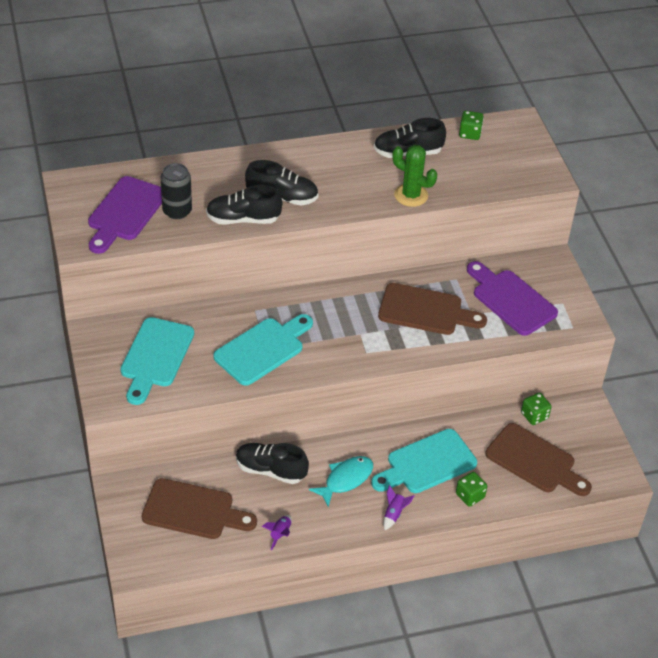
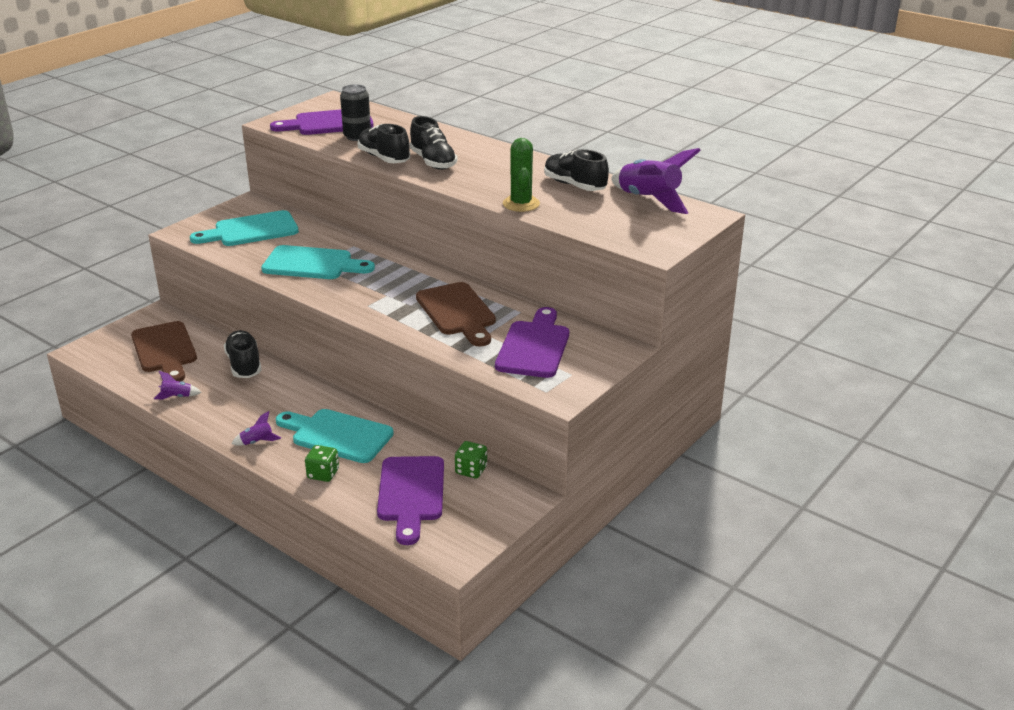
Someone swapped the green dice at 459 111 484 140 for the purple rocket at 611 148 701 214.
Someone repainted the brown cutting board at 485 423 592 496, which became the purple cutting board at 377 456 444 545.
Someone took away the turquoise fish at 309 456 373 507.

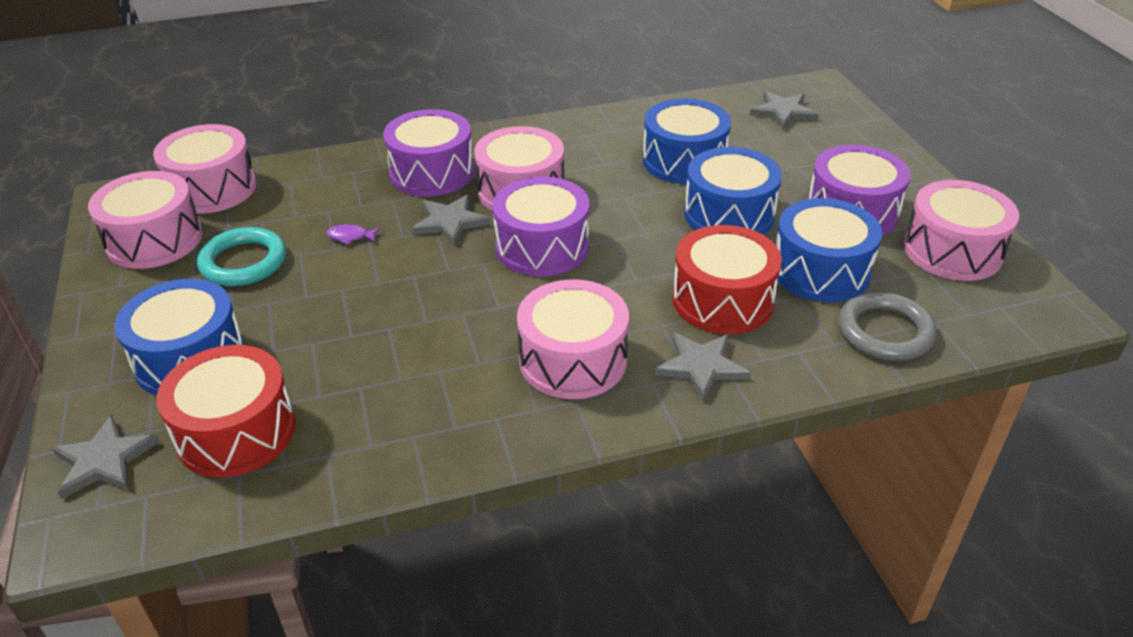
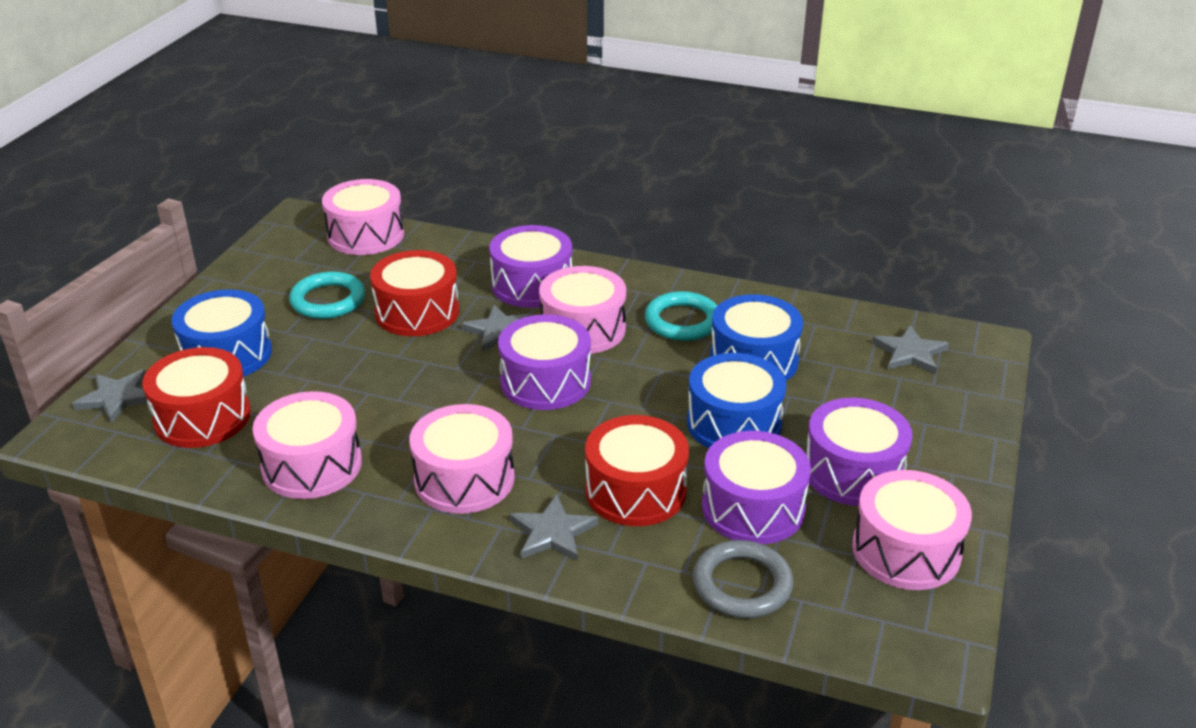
Someone carried the pink drum from 88 171 203 269 to 252 391 362 499.
Someone repainted the blue drum at 776 198 882 302, which became the purple drum at 702 431 811 544.
Someone swapped the purple fish at 326 224 381 245 for the red drum at 370 250 459 336.
Someone put down the turquoise ring at 645 291 718 341.

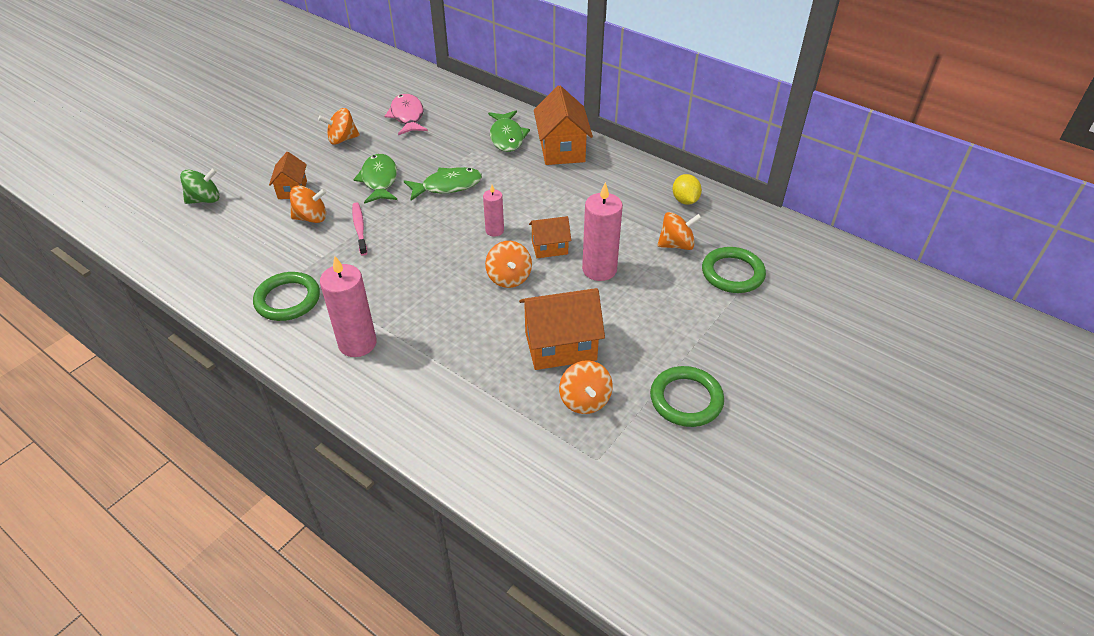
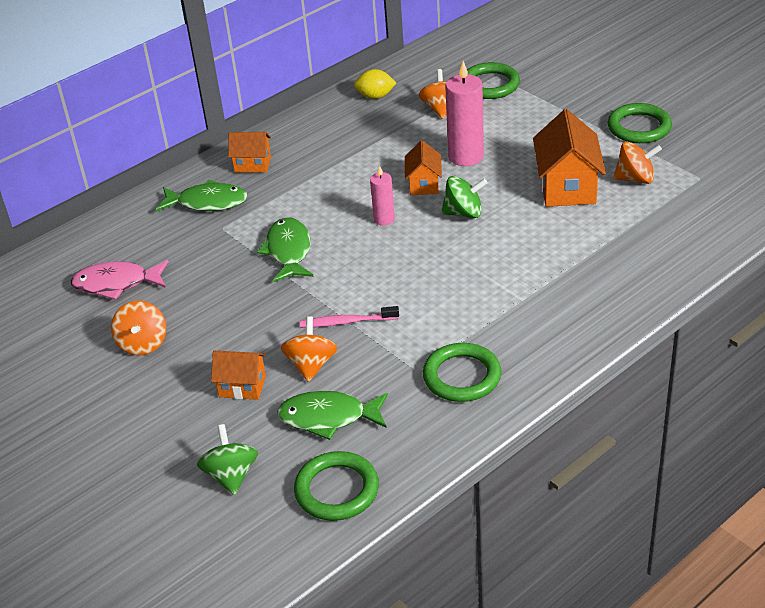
Someone scaled the orange house at 534 86 593 165 by 0.58.
Someone carried the green fish from 353 154 397 204 to 277 391 388 440.
Someone repainted the orange spinning top at 485 241 532 288, which became the green spinning top at 441 176 487 218.
Someone took away the pink candle at 320 256 377 357.
Someone put down the green ring at 294 451 379 521.

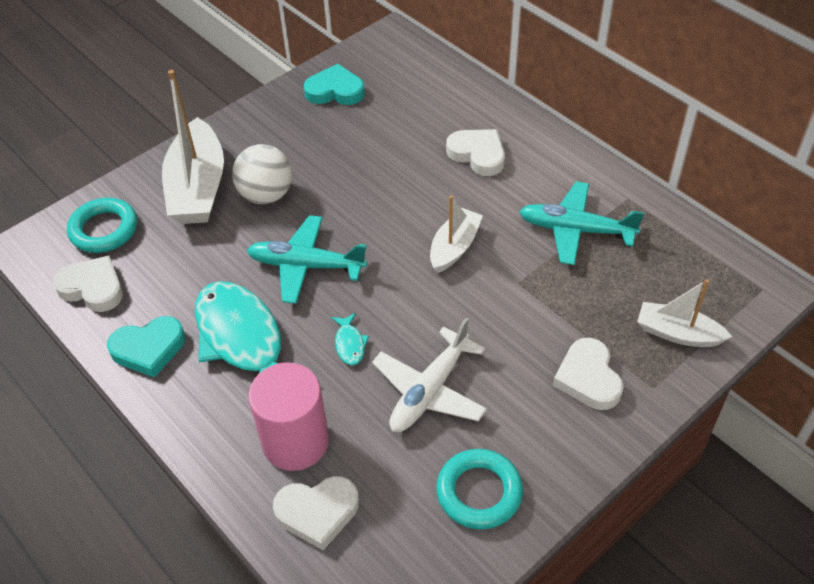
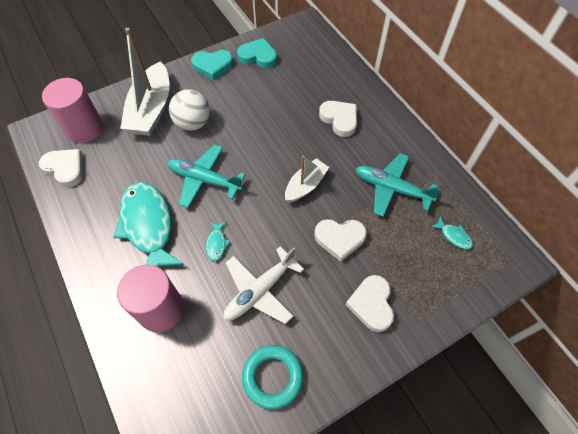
Someone swapped the turquoise ring at 67 198 137 253 for the pink cylinder at 42 78 103 143.
Someone took away the white boat at 637 279 732 347.
Someone carried the turquoise heart from 107 316 185 377 to 191 50 233 81.
Someone carried the white heart from 273 476 359 550 to 314 219 367 262.
Someone put down the turquoise fish at 431 216 473 249.

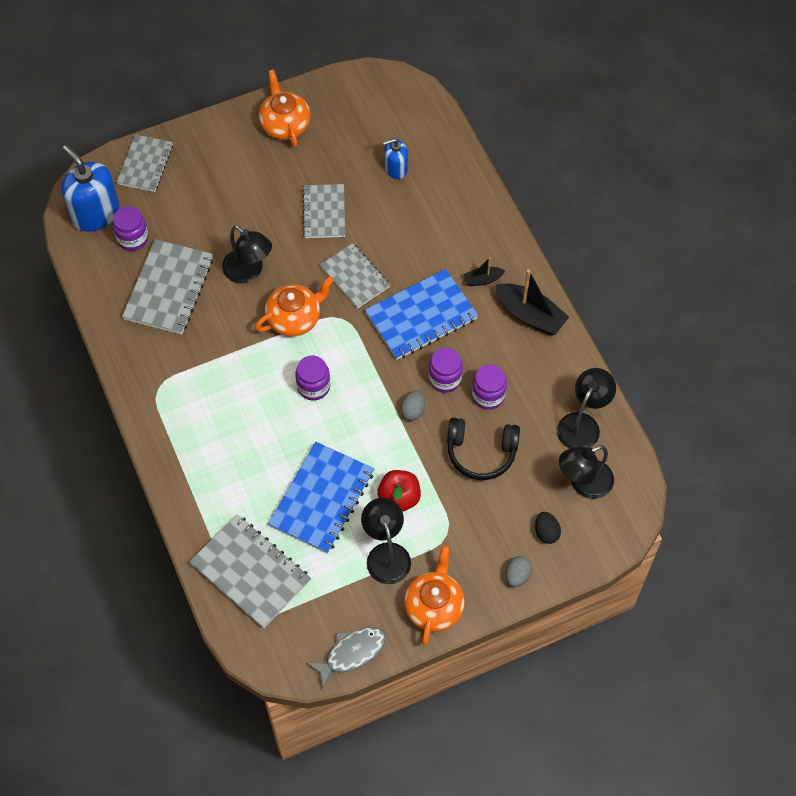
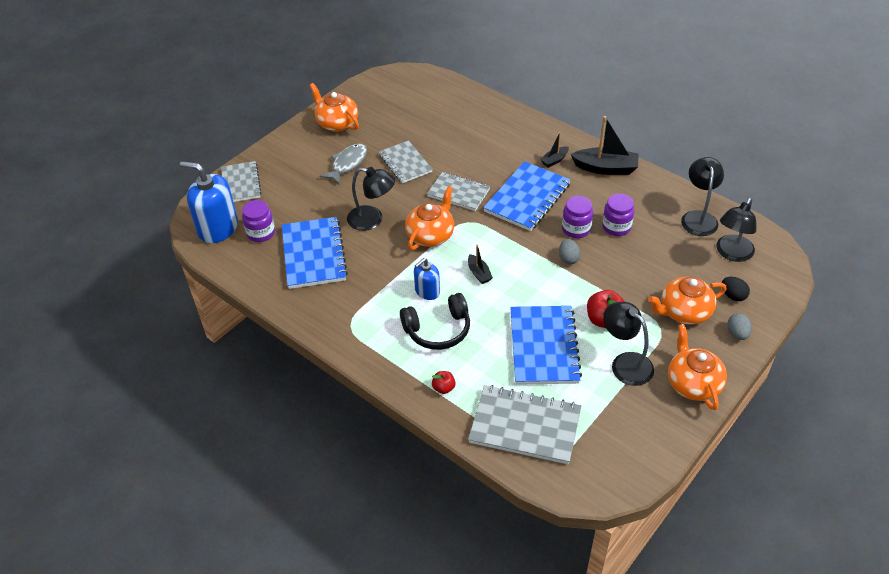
Someone carried the blue soap dispenser from 383 138 408 179 to 414 258 440 300.
Someone repainted the grey notebook at 122 239 213 334, which became the blue notebook at 282 217 348 289.
Someone swapped the purple jar at 295 356 330 401 for the black boat at 468 244 493 284.
Someone carried the black headphones from 447 418 520 480 to 400 293 470 350.
Someone carried the grey fish from 306 627 386 689 to 320 143 367 184.
Someone put down the orange teapot at 648 277 726 325.
Someone put down the red apple at 432 371 455 394.

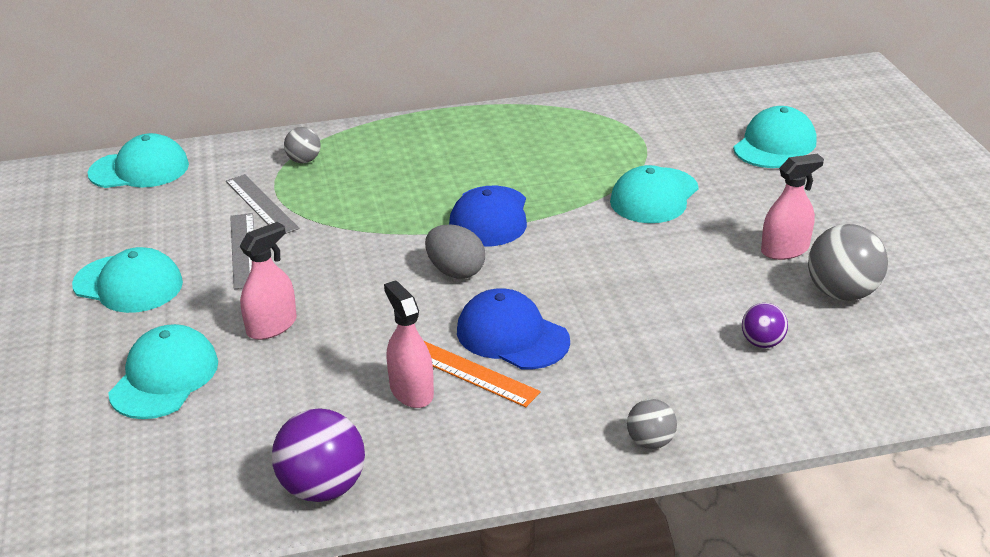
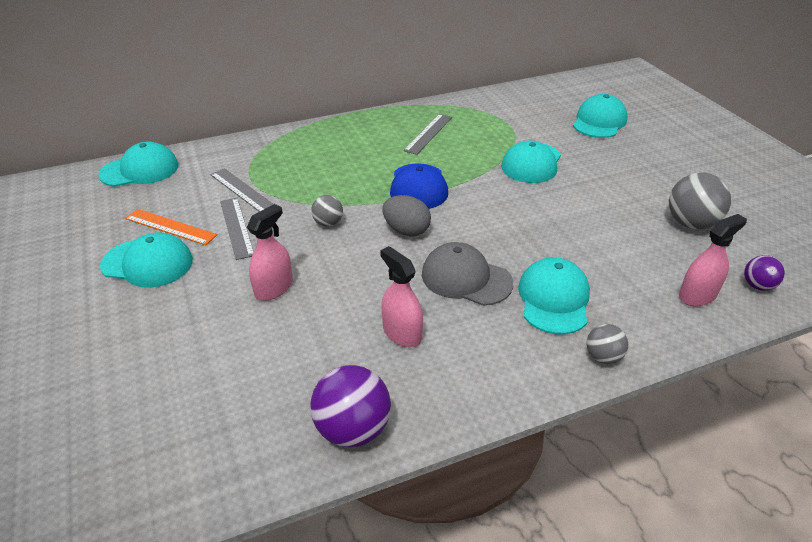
Someone carried the grey ball from 284 127 321 163 to 311 195 343 227.
Someone carried the pink spray bottle from 761 154 824 260 to 679 214 747 306.
Someone repainted the blue cap at 457 288 570 369, which became the grey cap at 422 242 513 306.
Someone carried the purple ball from 742 303 788 348 to 744 255 785 291.
Someone carried the turquoise cap from 108 324 218 419 to 518 257 590 334.
Someone carried the orange ruler from 424 341 541 407 to 125 209 217 245.
Someone put down the grey ruler at 403 114 452 155.

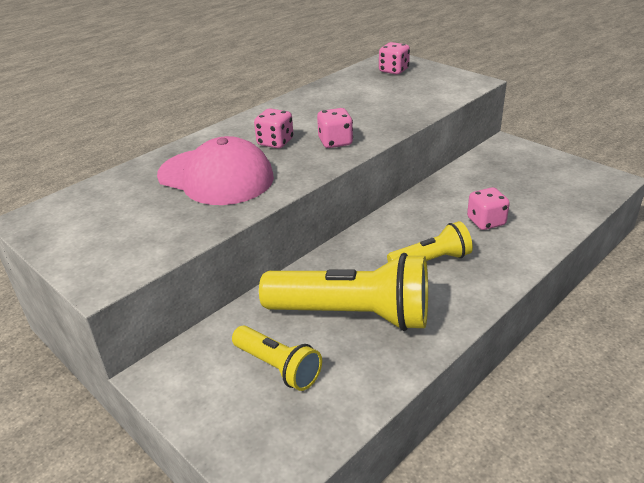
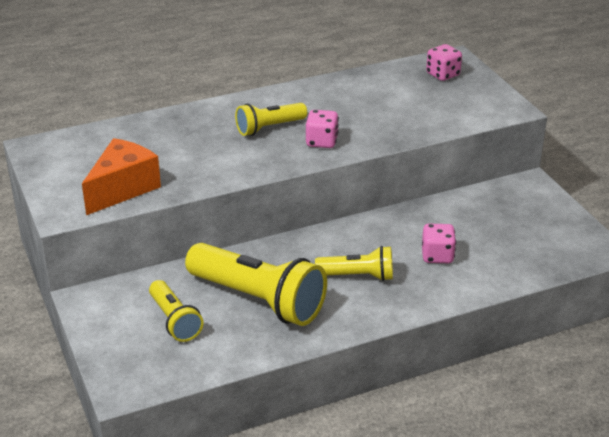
Someone swapped the pink dice at 254 108 294 148 for the yellow flashlight at 235 103 307 136.
Someone took away the pink cap at 157 136 274 205.
Someone put down the orange cheese at 82 138 161 215.

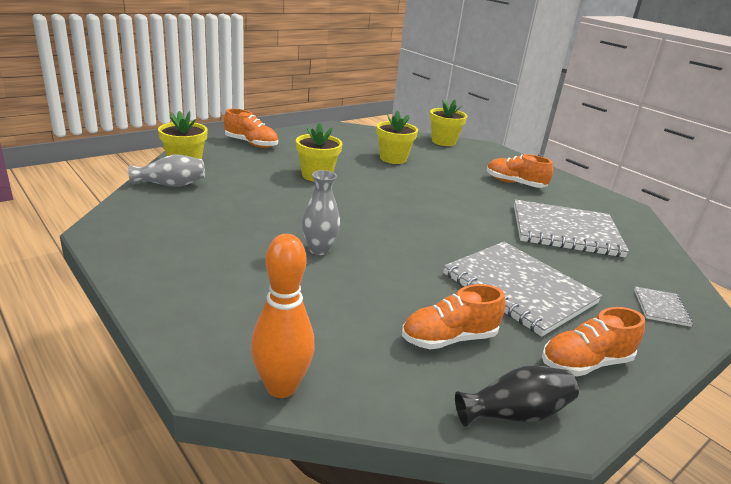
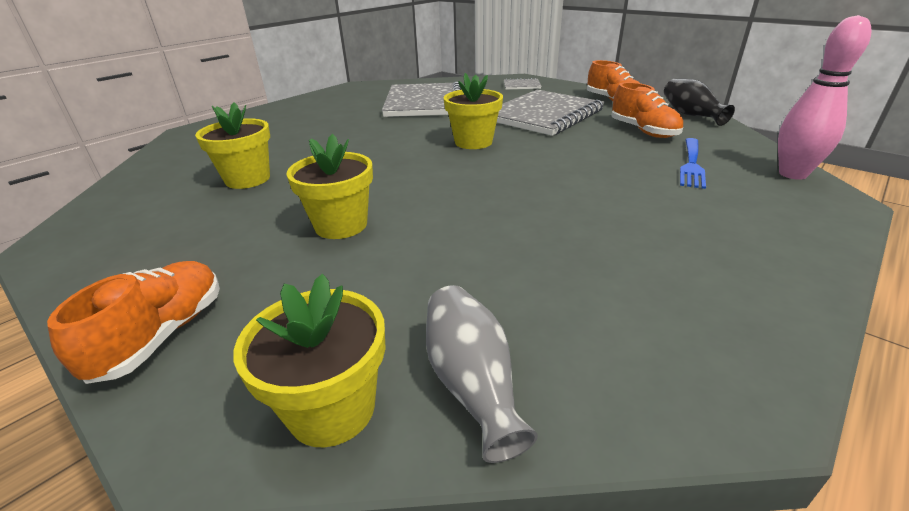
Someone carried the yellow flower pot from 430 99 467 146 to 444 73 503 149.
Someone took away the orange shoe at 487 154 553 188.
Someone took away the grey vase at 302 170 340 255.
Someone repainted the orange bowling pin at 251 234 314 398, which became the pink bowling pin at 778 15 872 180.
Someone put down the blue fork at 680 138 706 189.

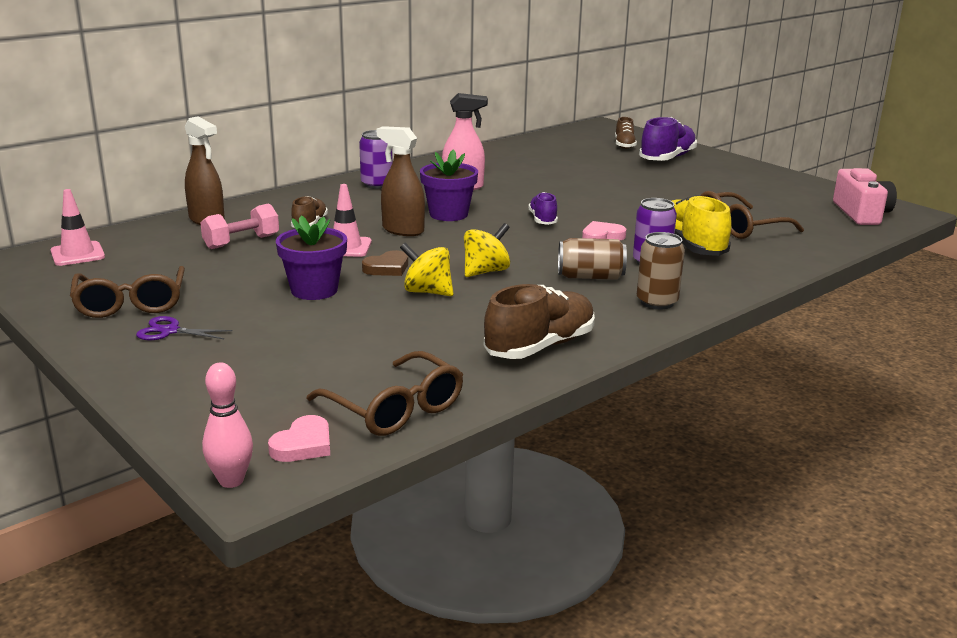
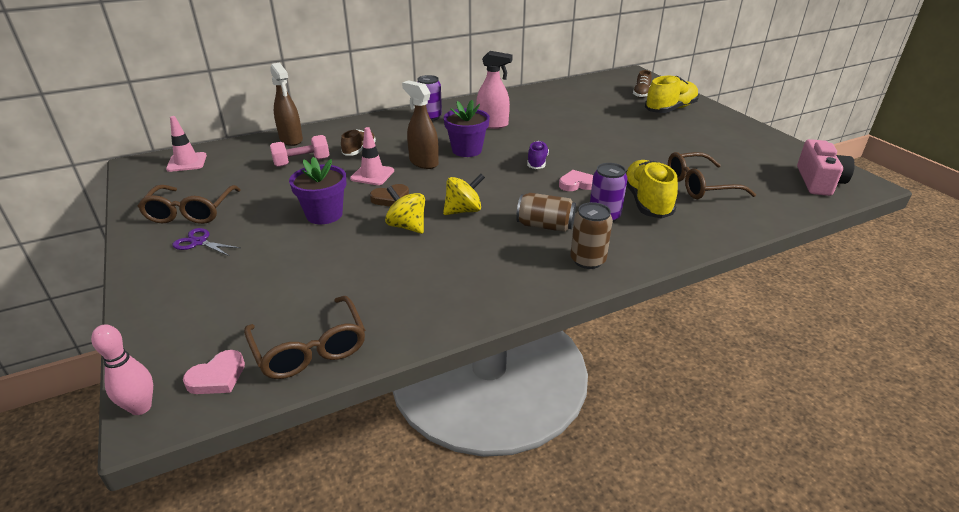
Someone repainted the purple shoe at 639 117 697 161, which became the yellow shoe at 645 76 699 113.
Someone took away the brown shoe at 484 284 595 359.

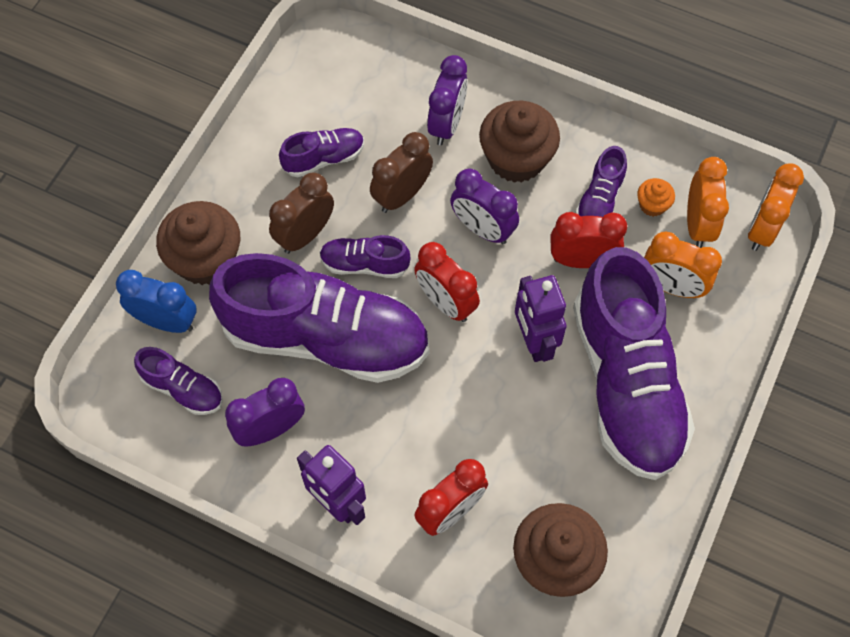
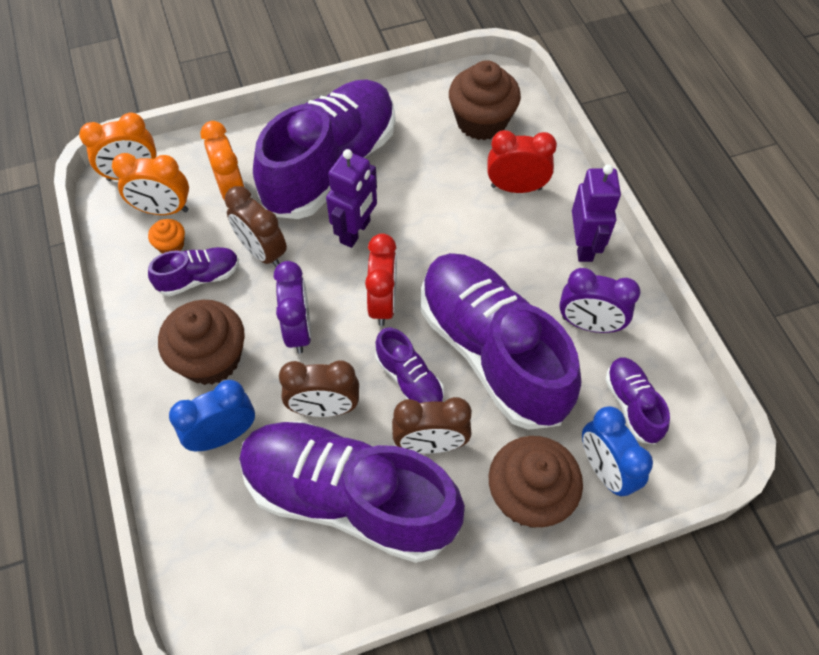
Someone repainted the purple clock at 427 55 468 145, which became the blue clock at 169 380 255 451.
Someone scaled the purple shoe at 279 128 364 177 by 2.29.
Someone rotated the orange clock at 687 157 729 248 by 135 degrees counterclockwise.
Someone repainted the red clock at 550 212 627 268, which became the brown clock at 225 186 287 267.

